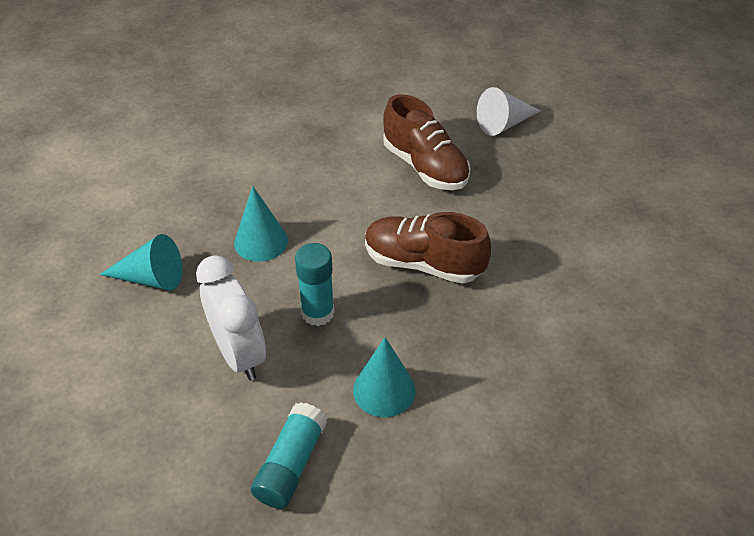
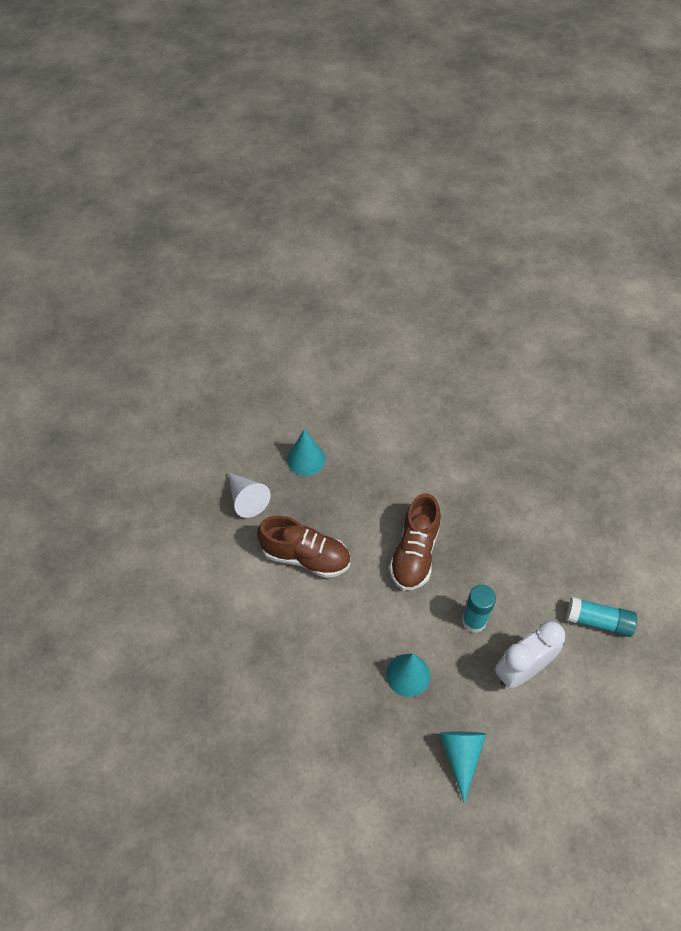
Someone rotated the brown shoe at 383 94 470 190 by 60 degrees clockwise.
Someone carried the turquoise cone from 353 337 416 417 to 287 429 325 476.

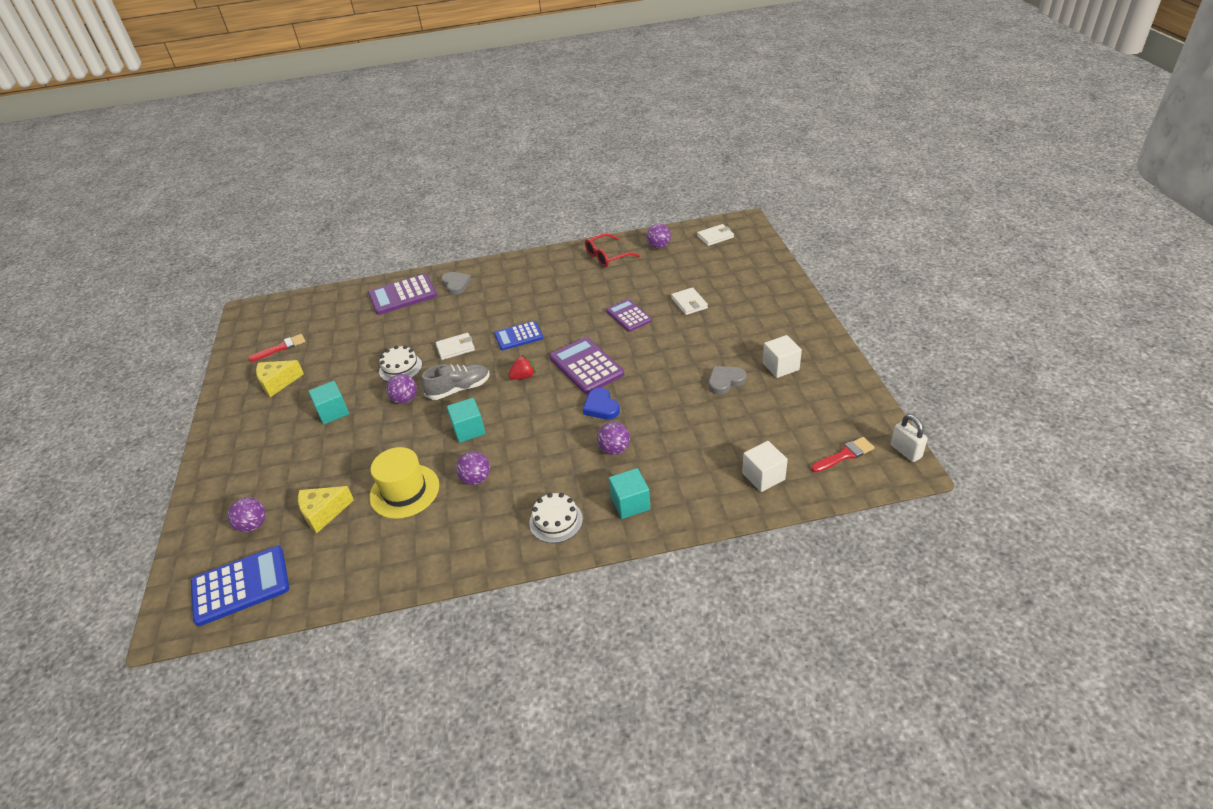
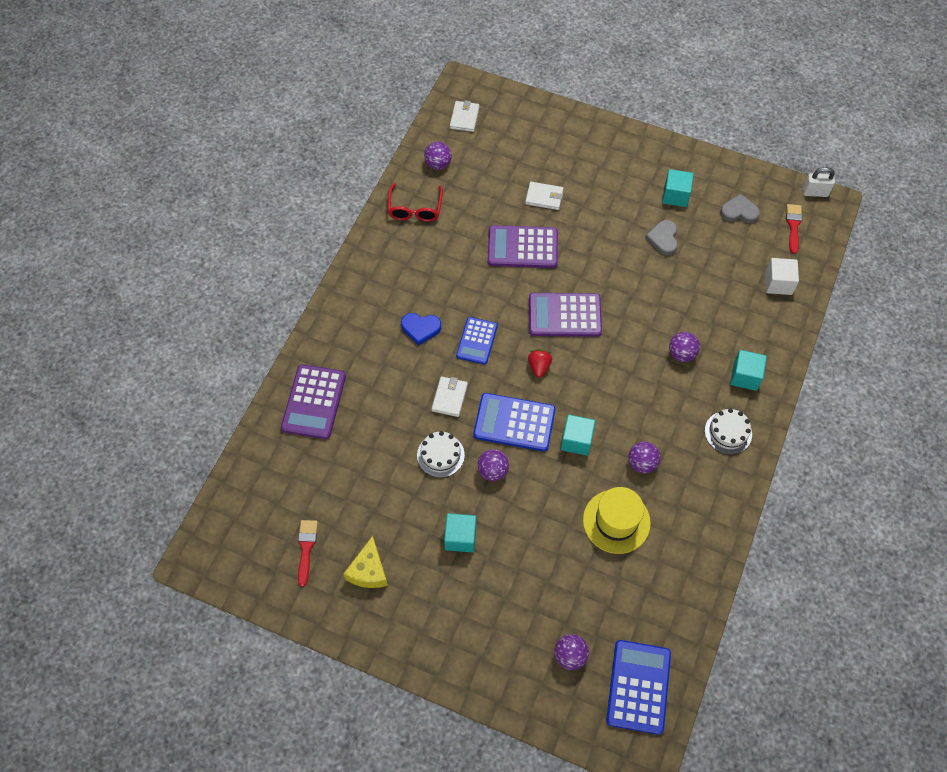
Someone carried the grey heart from 441 272 472 295 to 720 194 760 223.
Someone scaled the purple calculator at 606 299 652 332 by 1.53.
Someone repainted the white cube at 763 335 802 378, which became the turquoise cube at 662 169 694 207.
Someone swapped the grey shoe at 421 364 490 400 for the blue calculator at 473 393 556 452.
Someone carried the blue heart from 583 388 620 420 to 401 313 441 346.
Someone took away the yellow cheese at 298 486 354 533.

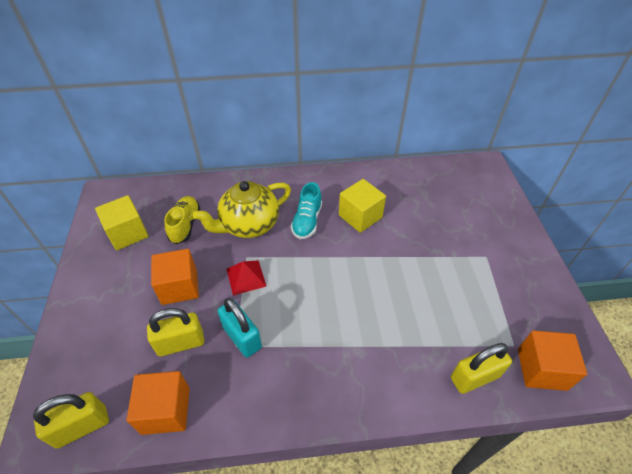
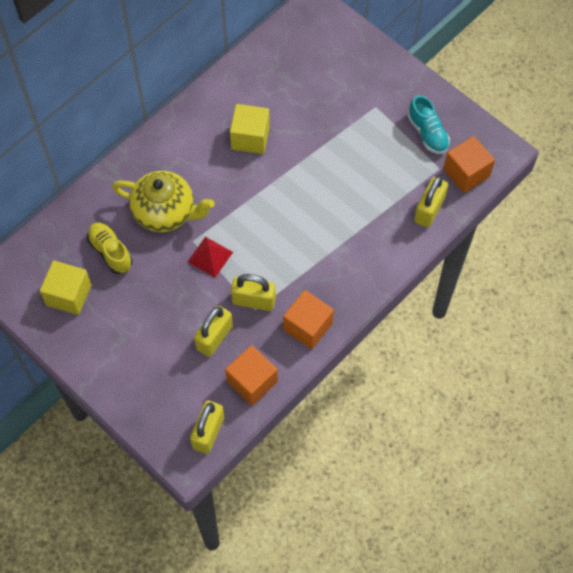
Someone rotated the yellow teapot at 193 181 291 238 by 90 degrees counterclockwise.
Someone carried the turquoise shoe from 291 182 322 239 to 408 95 450 154.
Someone carried the orange cube from 151 249 199 305 to 283 290 334 349.
Someone repainted the turquoise padlock at 217 298 262 357, which became the yellow padlock at 231 274 276 311.

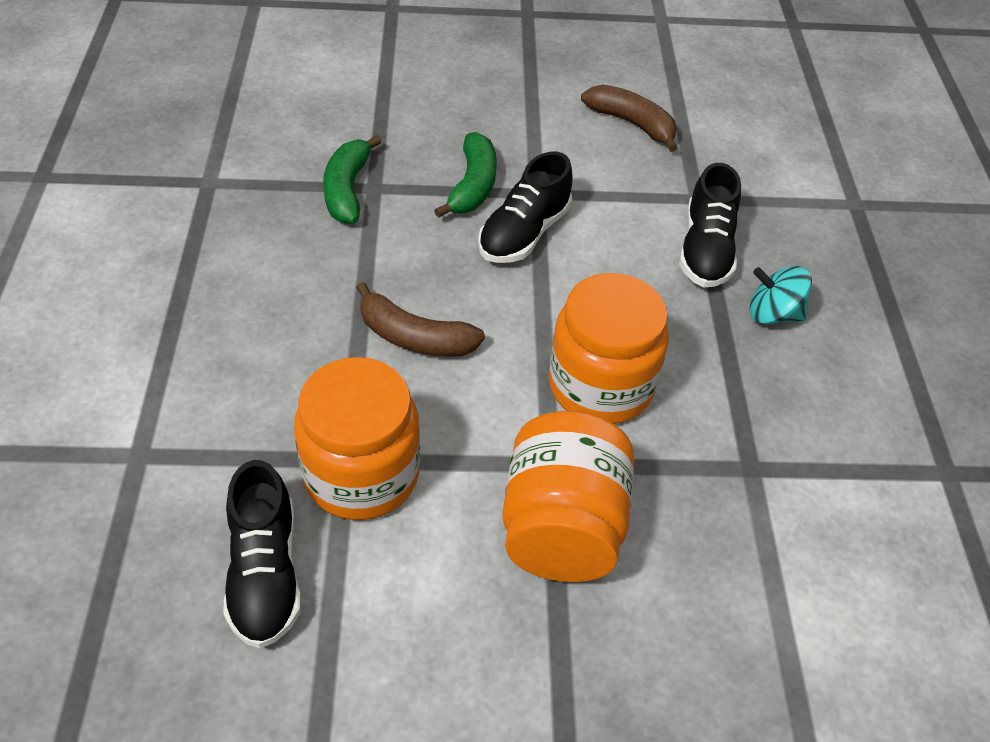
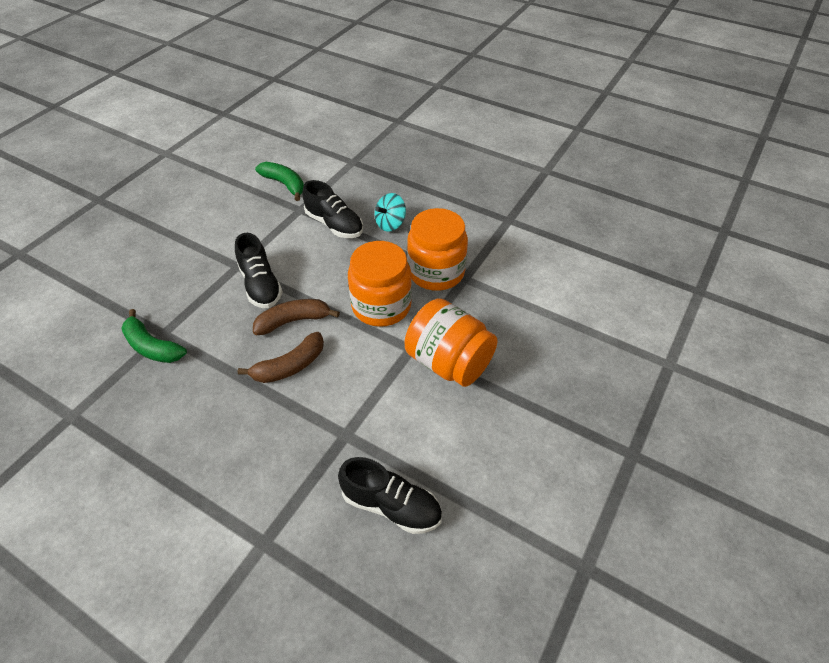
Someone carried the brown banana from 581 84 677 152 to 253 299 340 335.
Someone carried the green banana from 434 132 497 218 to 255 162 304 201.
Someone carried the orange jar from 294 357 420 520 to 407 208 468 291.

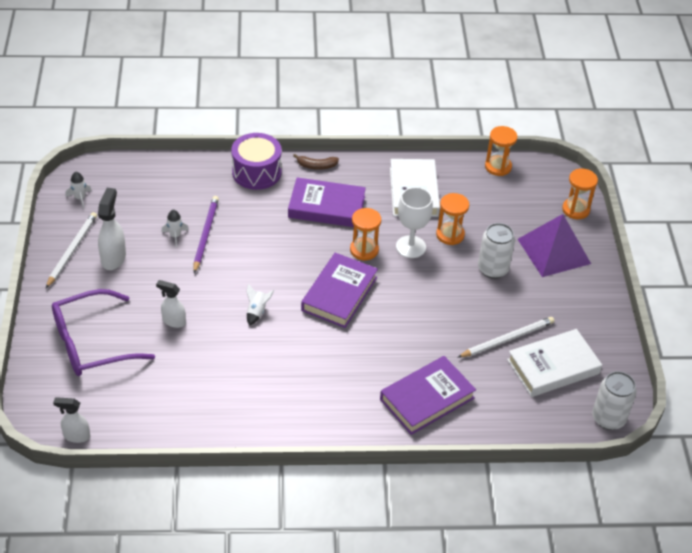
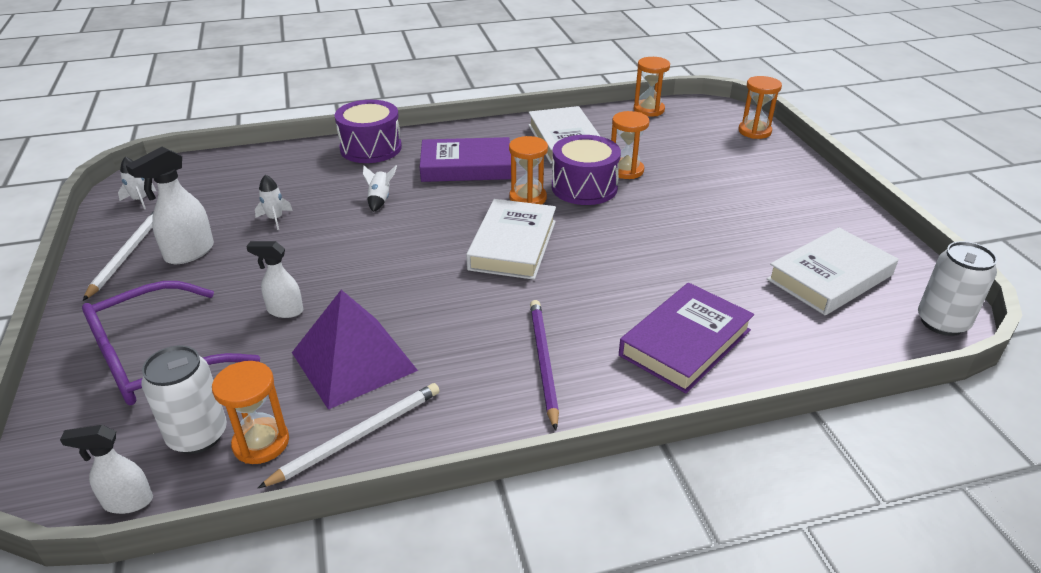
Someone took away the brown banana at 293 154 339 170.
Someone swapped the white goblet at 396 187 433 258 for the purple drum at 552 135 621 205.
Someone rotated the white spray bottle at 98 188 126 270 by 135 degrees counterclockwise.
Someone carried the purple pencil from 193 196 219 273 to 530 300 559 430.
Someone carried the purple pyramid from 518 214 591 277 to 292 290 418 410.
Someone carried the white can from 478 223 515 279 to 141 345 227 454.
Someone repainted the purple book at 301 253 378 328, which became the white book at 466 199 556 280.
Someone carried the white rocket from 246 284 274 326 to 363 165 397 212.
Someone carried the white pencil from 457 317 555 358 to 258 383 440 488.
Someone put down the orange hourglass at 212 361 289 464.

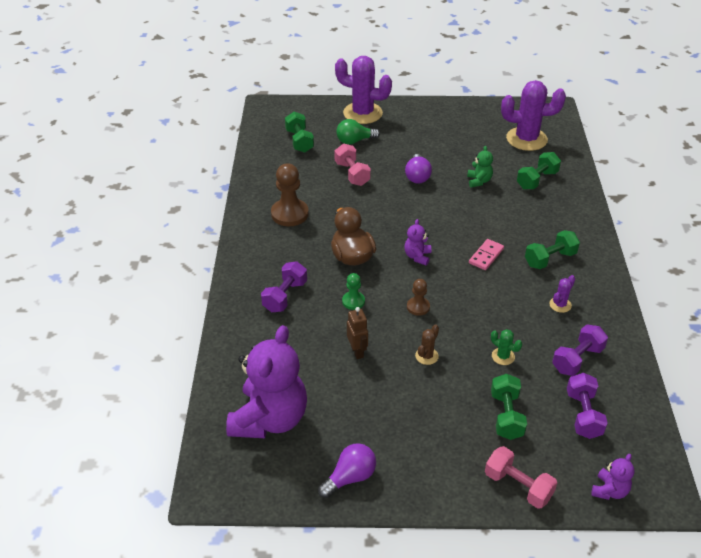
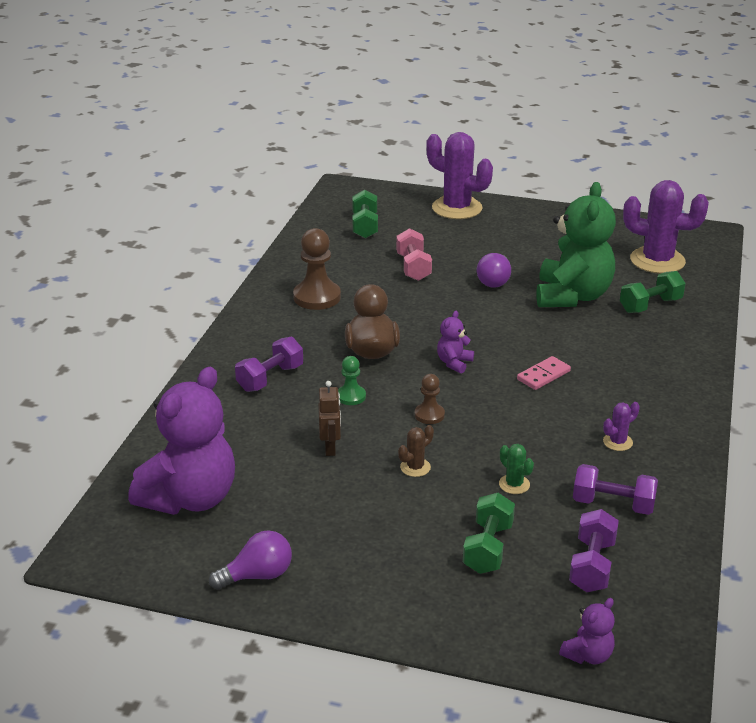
Someone took away the green light bulb at 336 119 380 145.
Someone scaled the green teddy bear at 467 146 493 188 by 2.33.
Someone took away the green dumbbell at 525 230 580 269.
Someone rotated the purple dumbbell at 552 324 608 376 by 45 degrees clockwise.
Someone took away the pink dumbbell at 485 446 557 509.

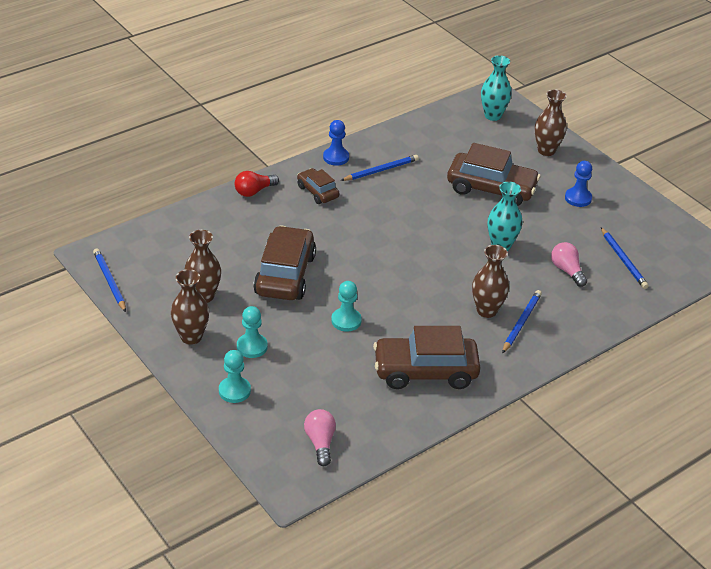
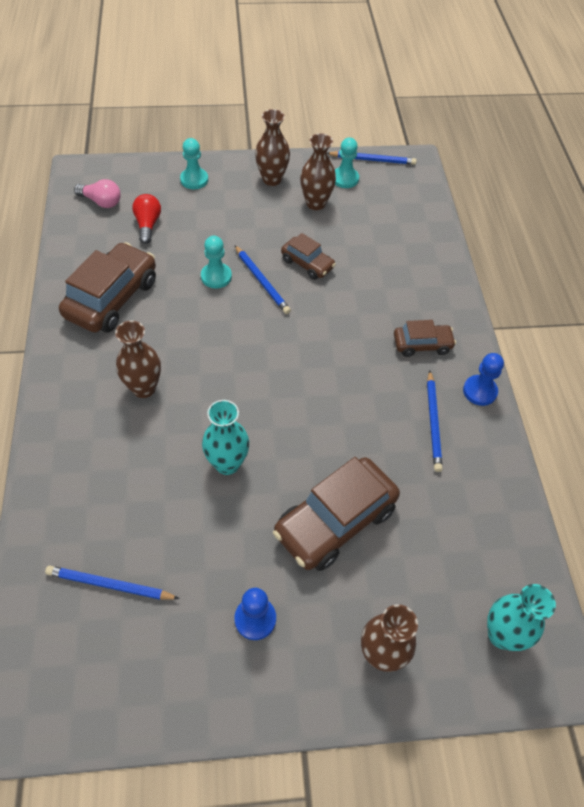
Someone carried the red light bulb from 235 171 279 197 to 132 194 161 244.
Someone scaled the brown car at 253 226 316 300 by 0.55.
Someone took away the pink light bulb at 551 242 587 287.
Someone carried the blue pencil from 502 290 542 354 to 235 245 291 314.
Someone carried the turquoise pawn from 237 306 268 358 to 335 138 359 188.

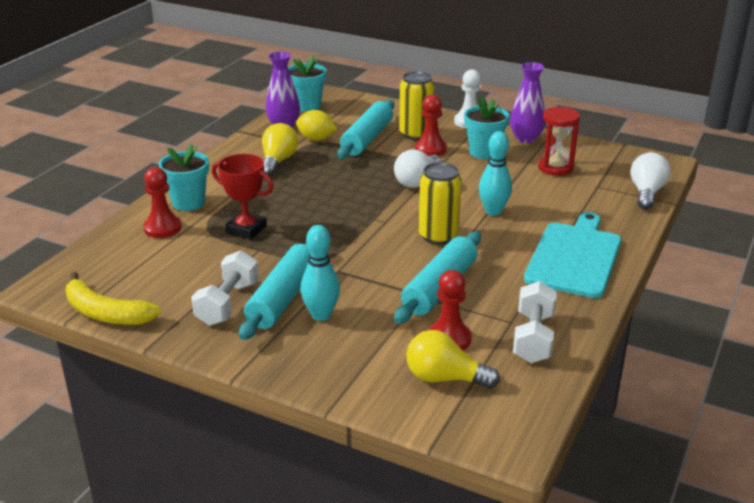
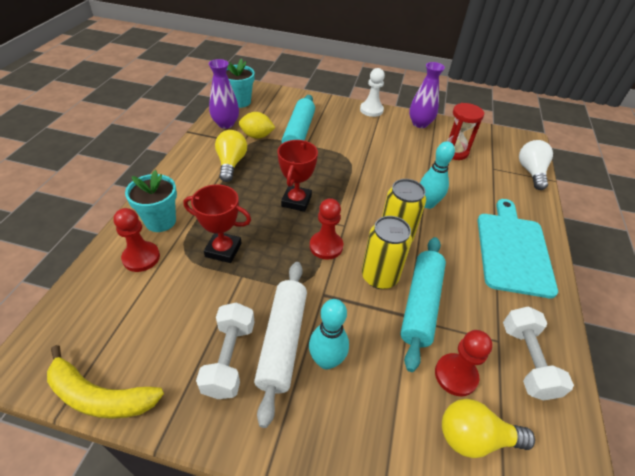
Someone carried the yellow can from 399 71 434 140 to 362 216 412 289.
Someone carried the red pawn from 415 94 447 156 to 310 198 343 260.
Someone took away the turquoise flower pot at 464 97 509 159.
Someone took away the white light bulb at 394 149 441 188.
Someone repainted the turquoise rolling pin at 239 242 310 340, which became the white rolling pin at 254 262 307 428.
Someone put down the red trophy at 278 140 318 212.

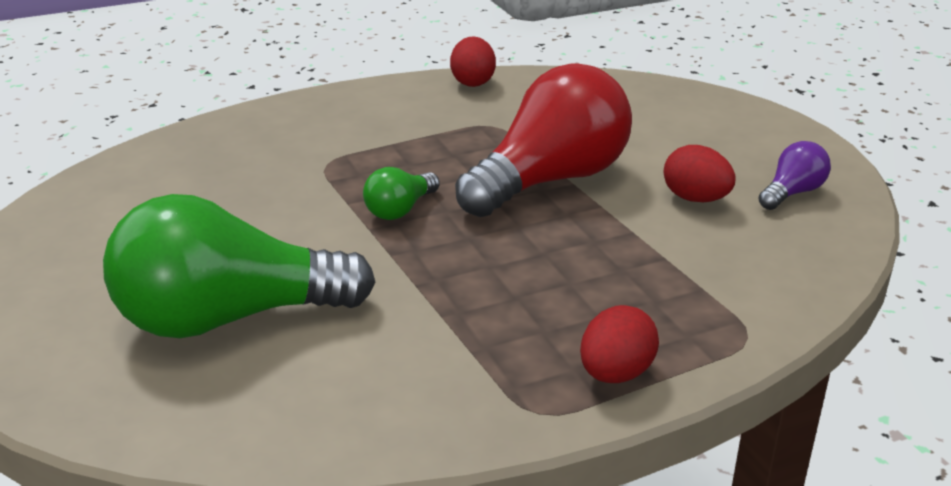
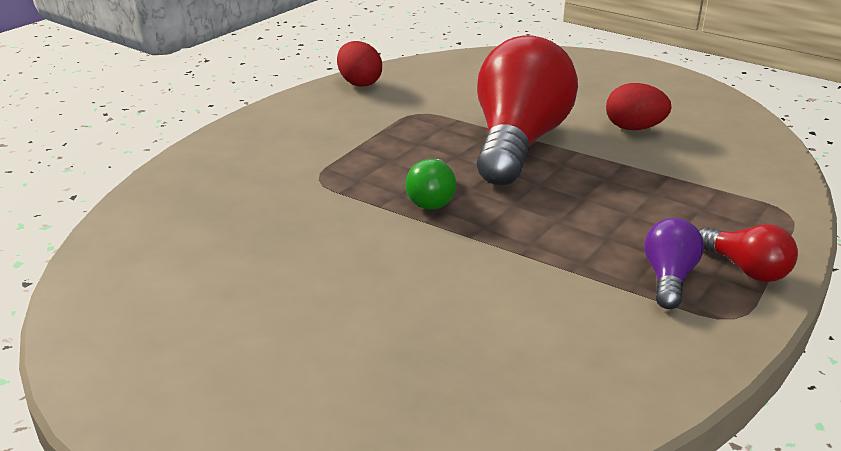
Someone carried the purple light bulb from 758 141 831 210 to 644 218 704 309.
Someone took away the green light bulb at 103 194 375 338.
Someone swapped the red egg at 580 305 659 383 for the red light bulb at 699 224 798 282.

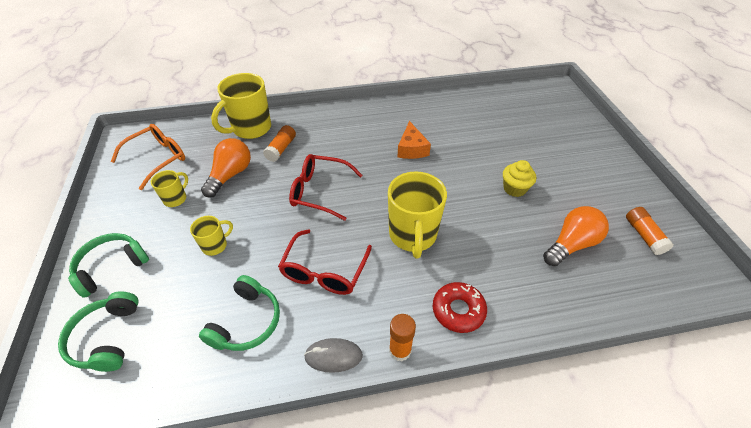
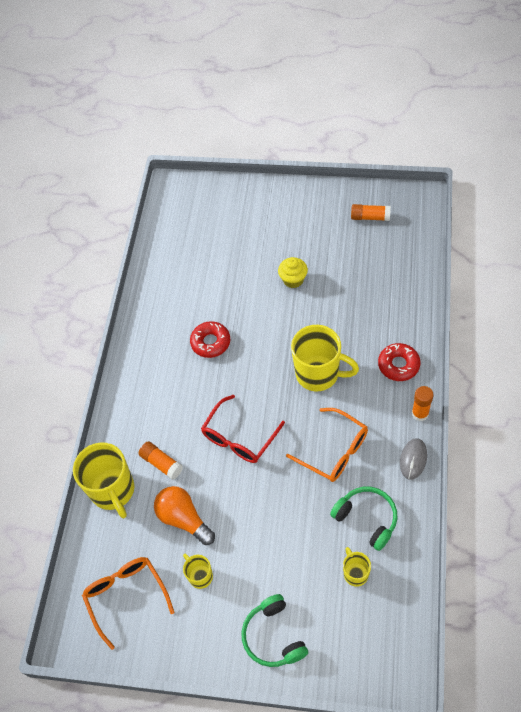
Someone swapped the orange cheese at 397 121 431 159 for the red donut at 190 321 230 358.
Someone took away the orange light bulb at 543 206 609 266.
Someone carried the yellow mug from 190 216 233 256 to 343 547 371 587.
Someone repainted the red glasses at 278 229 372 295, which became the orange glasses at 286 408 368 482.
Someone took away the green headphones at 58 291 139 372.

